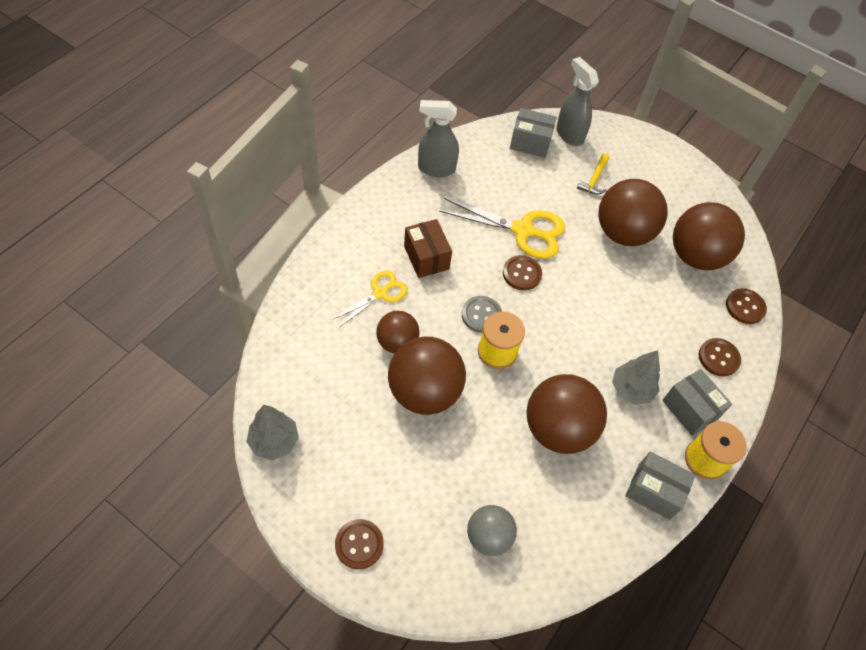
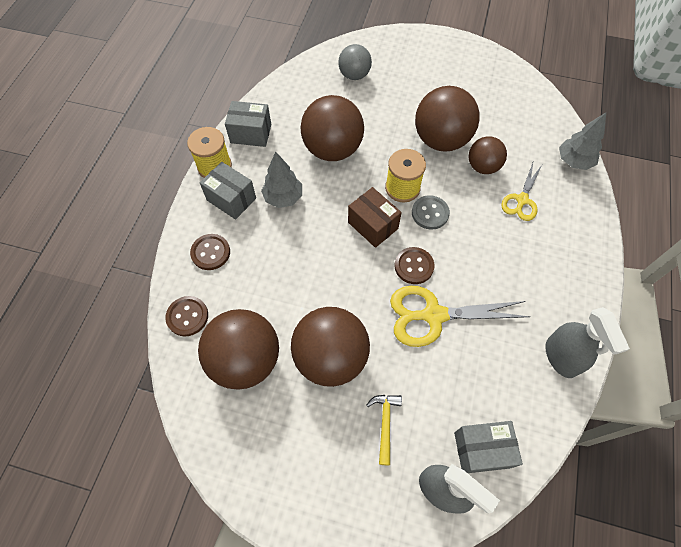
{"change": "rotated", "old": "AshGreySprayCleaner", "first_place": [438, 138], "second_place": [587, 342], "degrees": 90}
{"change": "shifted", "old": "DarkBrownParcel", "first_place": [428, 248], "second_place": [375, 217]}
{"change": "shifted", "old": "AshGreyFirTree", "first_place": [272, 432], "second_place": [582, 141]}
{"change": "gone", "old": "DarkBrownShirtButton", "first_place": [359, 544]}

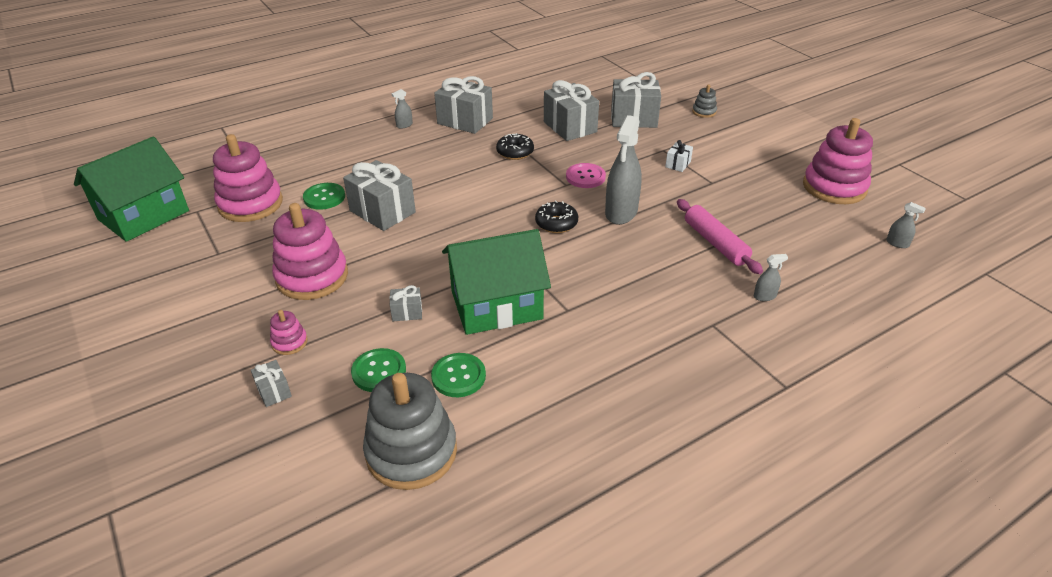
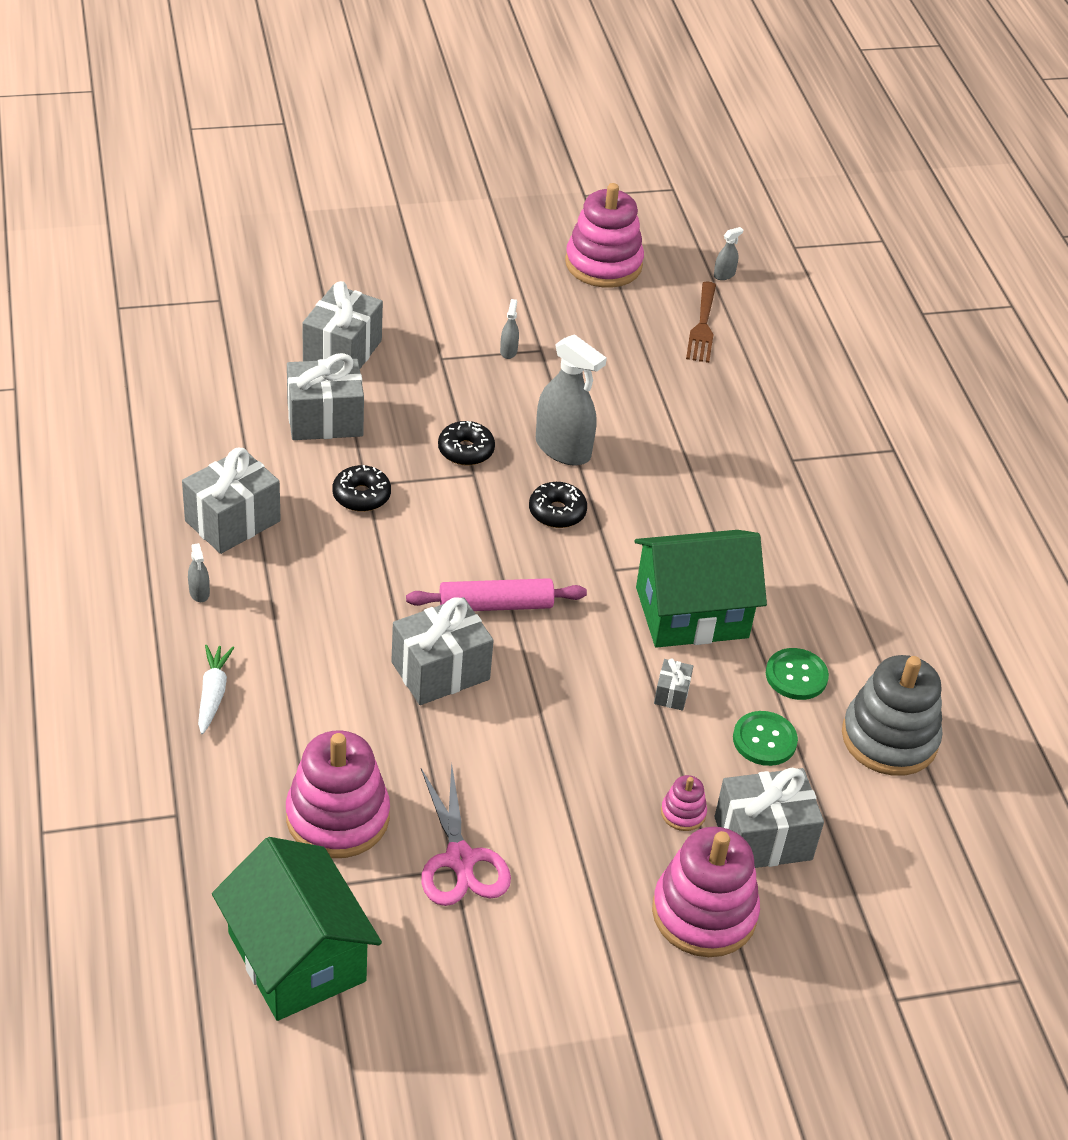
{"change": "gone", "old": "AshGreyStackingToy", "first_place": [704, 101]}
{"change": "gone", "old": "PureWhiteGift", "first_place": [679, 156]}
{"change": "swapped", "old": "PinkShirtButton", "new": "EbonyGlazedDonut", "first_place": [586, 175], "second_place": [466, 443]}
{"change": "gone", "old": "GreenShirtButton", "first_place": [324, 196]}
{"change": "shifted", "old": "PinkRollingPin", "first_place": [720, 236], "second_place": [496, 594]}
{"change": "shifted", "old": "PinkStackingToy", "first_place": [310, 251], "second_place": [706, 892]}
{"change": "rotated", "old": "GreenToyHouse", "first_place": [496, 282], "second_place": [701, 589], "degrees": 75}
{"change": "shifted", "old": "AshGreySprayCleaner", "first_place": [771, 277], "second_place": [509, 329]}
{"change": "scaled", "old": "AshGreyGift", "first_place": [271, 383], "second_place": [769, 817], "factor": 2.13}
{"change": "new", "new": "DarkBrownFork", "second_place": [701, 322]}
{"change": "new", "new": "PureWhiteCarrot", "second_place": [216, 689]}
{"change": "new", "new": "PinkShears", "second_place": [466, 834]}

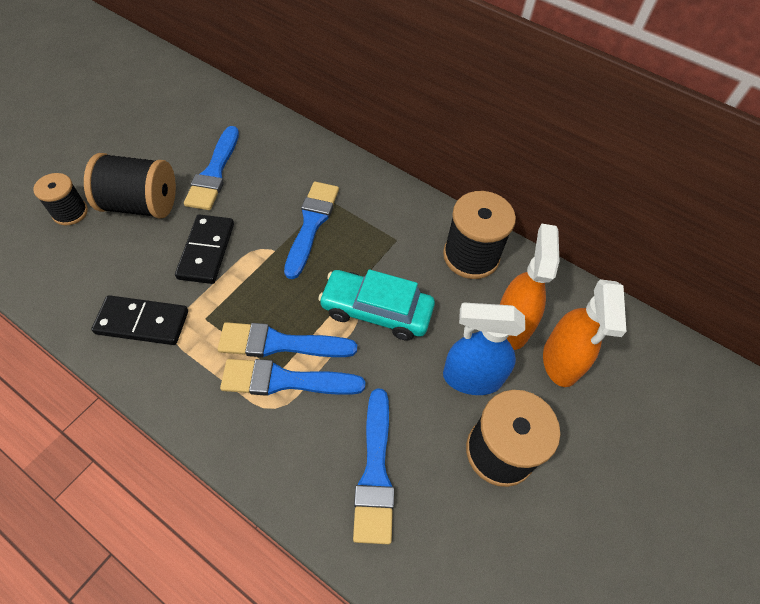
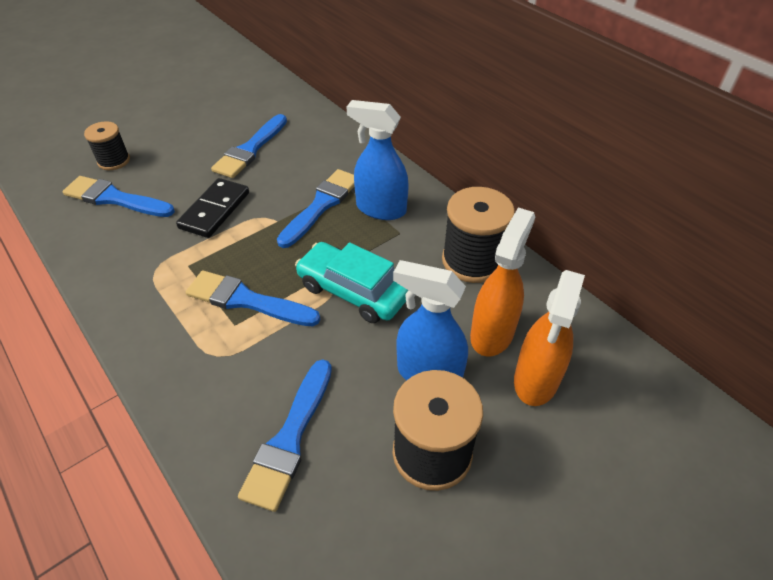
{"change": "gone", "old": "EbonySpool", "first_place": [130, 186]}
{"change": "gone", "old": "EbonyDominoPiece", "first_place": [139, 320]}
{"change": "shifted", "old": "BluePaintbrush", "first_place": [292, 377], "second_place": [118, 196]}
{"change": "new", "new": "BlueSprayCleaner", "second_place": [377, 160]}

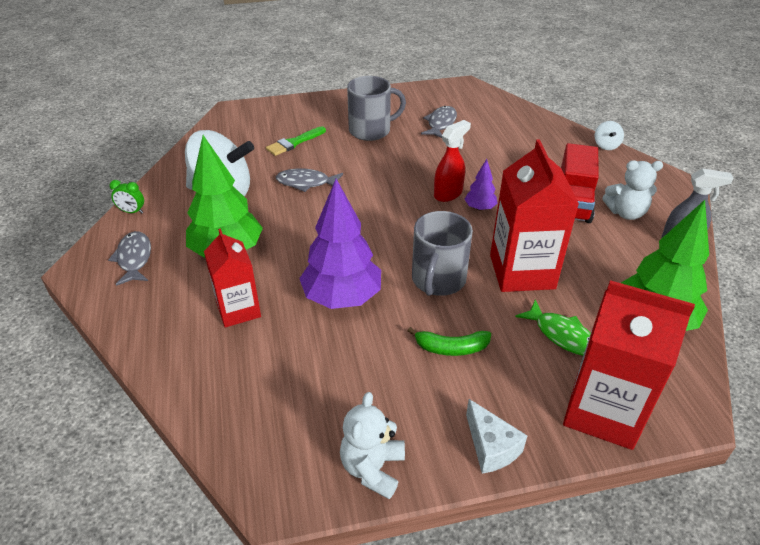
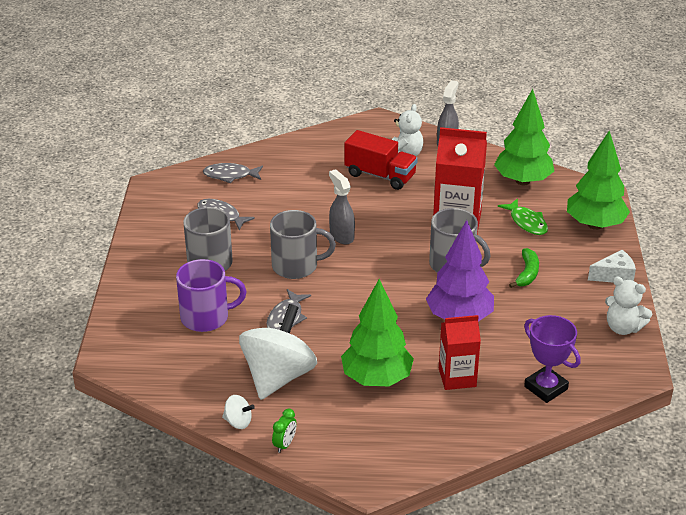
{"change": "repainted", "old": "RedSprayCleaner", "new": "AshGreySprayCleaner", "first_place": [452, 161], "second_place": [342, 206]}
{"change": "shifted", "old": "PureWhiteSpinningTop", "first_place": [609, 135], "second_place": [238, 412]}
{"change": "swapped", "old": "GreenPaintbrush", "new": "VioletTeaMug", "first_place": [296, 141], "second_place": [211, 295]}
{"change": "gone", "old": "VioletFirTree", "first_place": [481, 185]}
{"change": "shifted", "old": "AshGreyFish", "first_place": [129, 258], "second_place": [233, 173]}
{"change": "swapped", "old": "RedJuiceCarton", "new": "GreenFirTree", "first_place": [629, 365], "second_place": [598, 180]}
{"change": "rotated", "old": "GreenFish", "first_place": [553, 328], "second_place": [523, 216], "degrees": 90}
{"change": "new", "new": "AshGreyTeaMug", "second_place": [303, 244]}
{"change": "new", "new": "VioletPrizeCup", "second_place": [552, 359]}

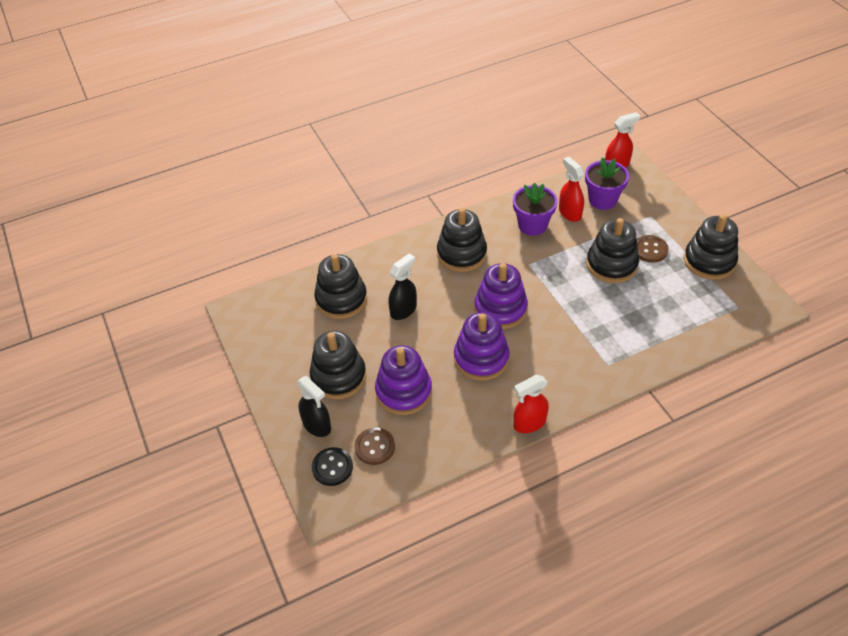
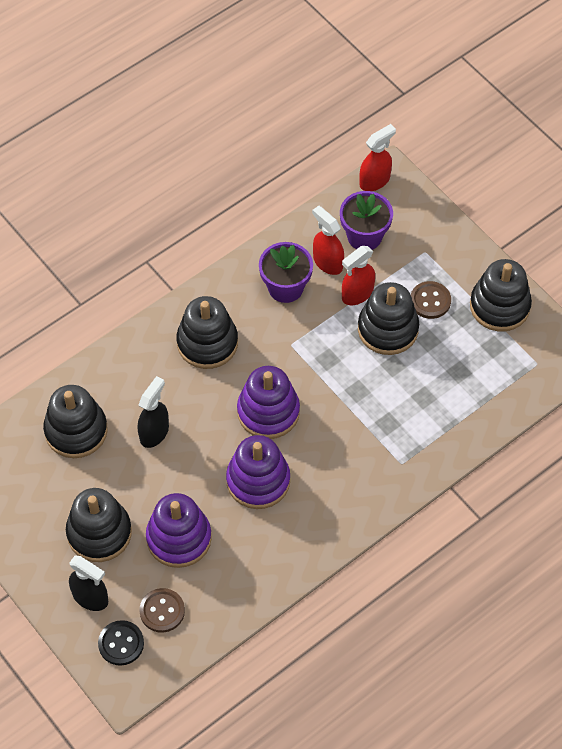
{"change": "shifted", "old": "RedSprayCleaner", "first_place": [531, 404], "second_place": [358, 275]}

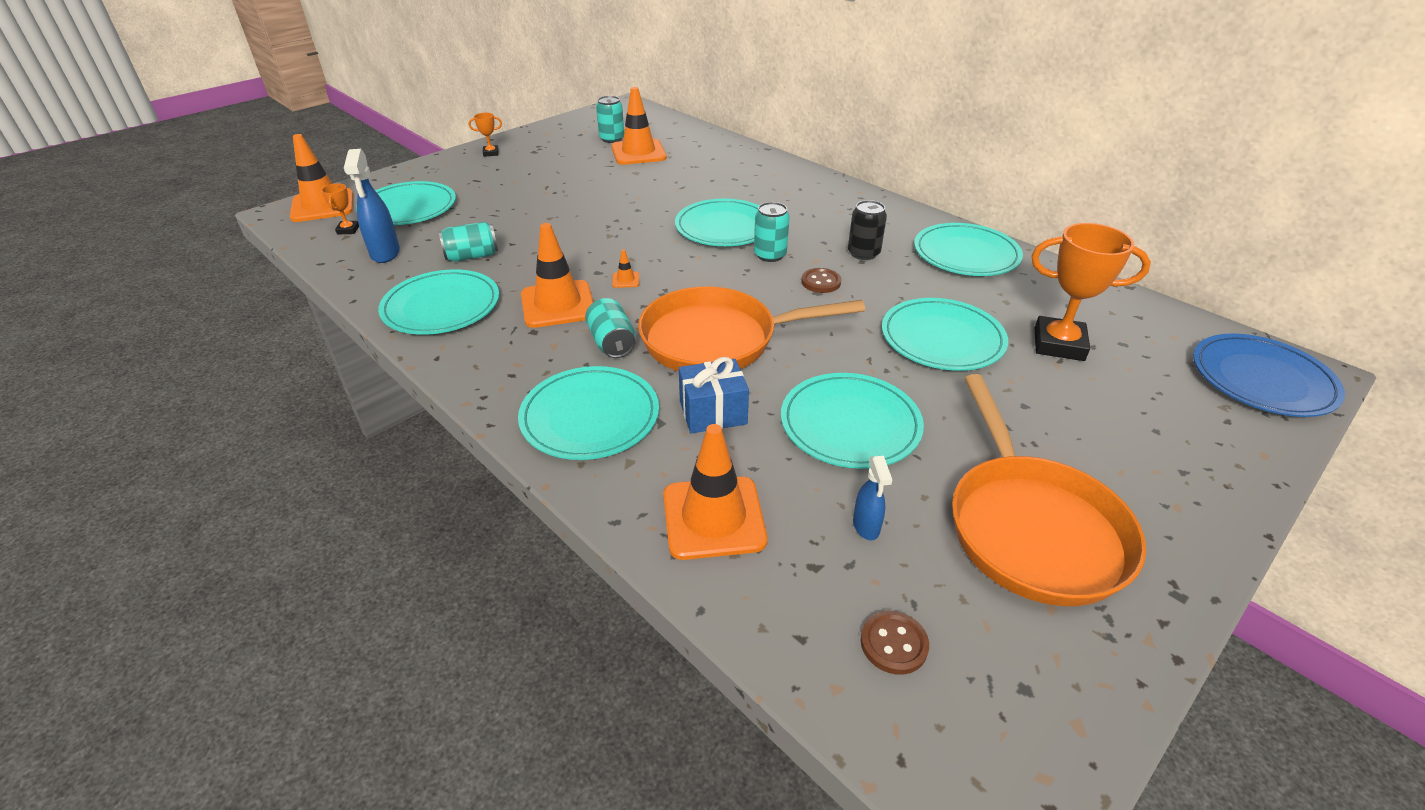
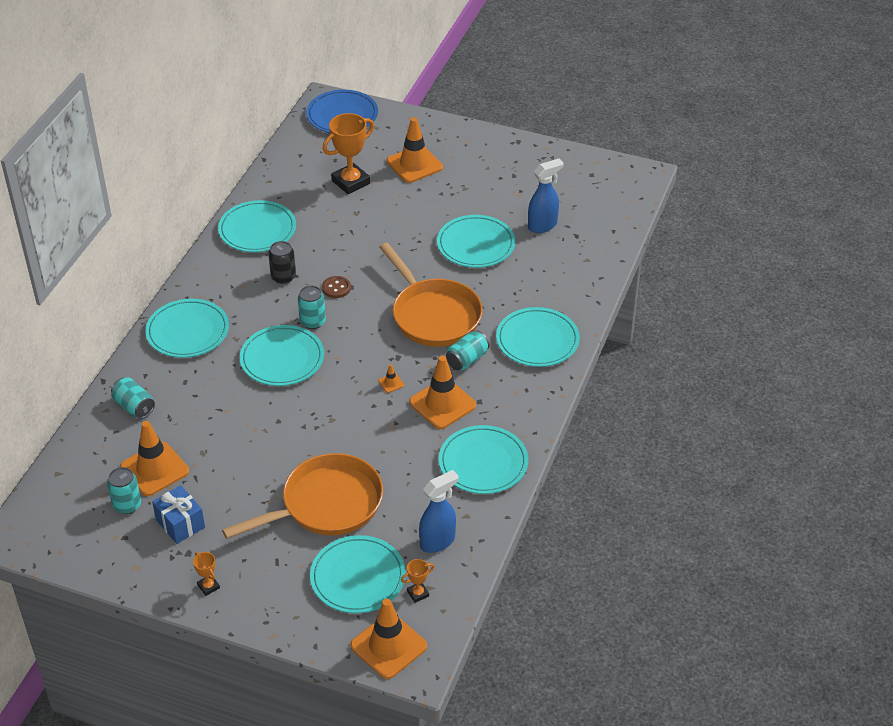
{"change": "shifted", "old": "TealCan", "first_place": [468, 242], "second_place": [133, 398]}
{"change": "rotated", "old": "OrangeColouredPrizeCup", "first_place": [1091, 292], "second_place": [348, 153], "degrees": 60}
{"change": "shifted", "old": "TealPlate", "first_place": [945, 334], "second_place": [187, 328]}
{"change": "shifted", "old": "BlueGift", "first_place": [714, 395], "second_place": [178, 514]}
{"change": "shifted", "old": "OrangeColouredPan", "first_place": [1049, 490], "second_place": [302, 496]}
{"change": "shifted", "old": "OrangeColouredSafetyCone", "first_place": [715, 492], "second_place": [415, 150]}
{"change": "scaled", "old": "BlueSprayCleaner", "first_place": [872, 498], "second_place": [546, 196], "factor": 1.72}
{"change": "gone", "old": "DarkBrownShirtButton", "first_place": [894, 643]}

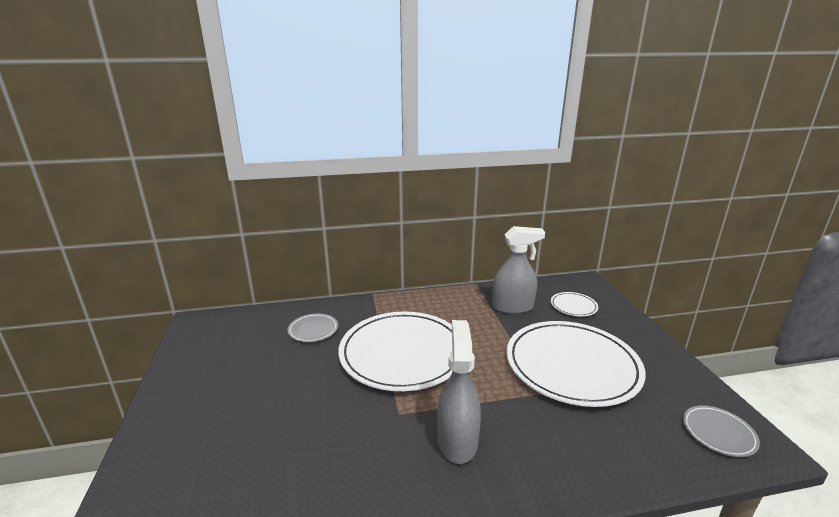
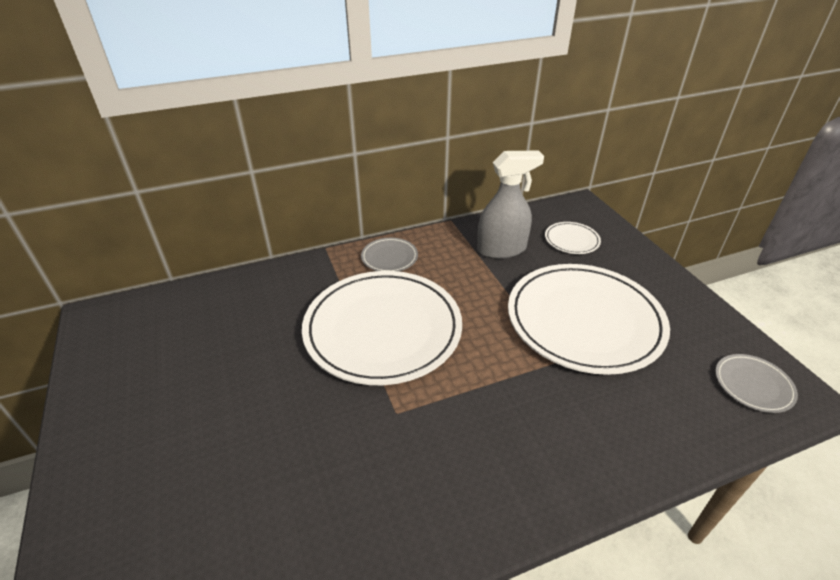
{"change": "shifted", "old": "AshGreyPlate", "first_place": [313, 327], "second_place": [389, 255]}
{"change": "gone", "old": "AshGreySprayCleaner", "first_place": [459, 392]}

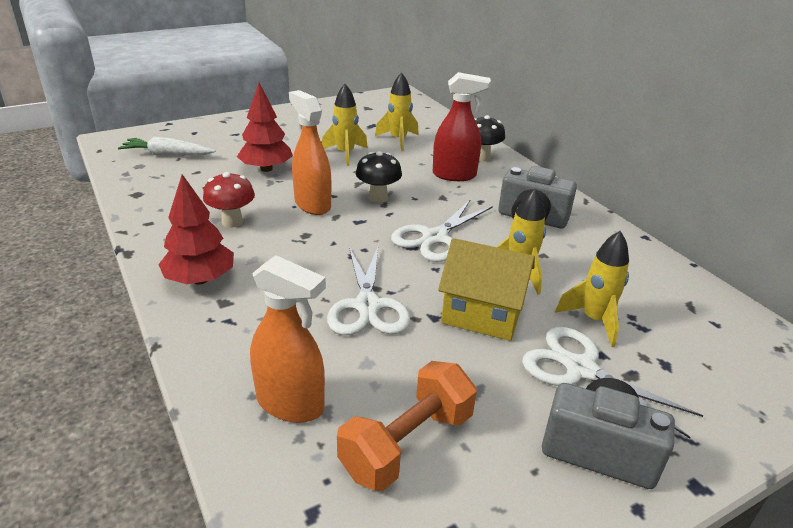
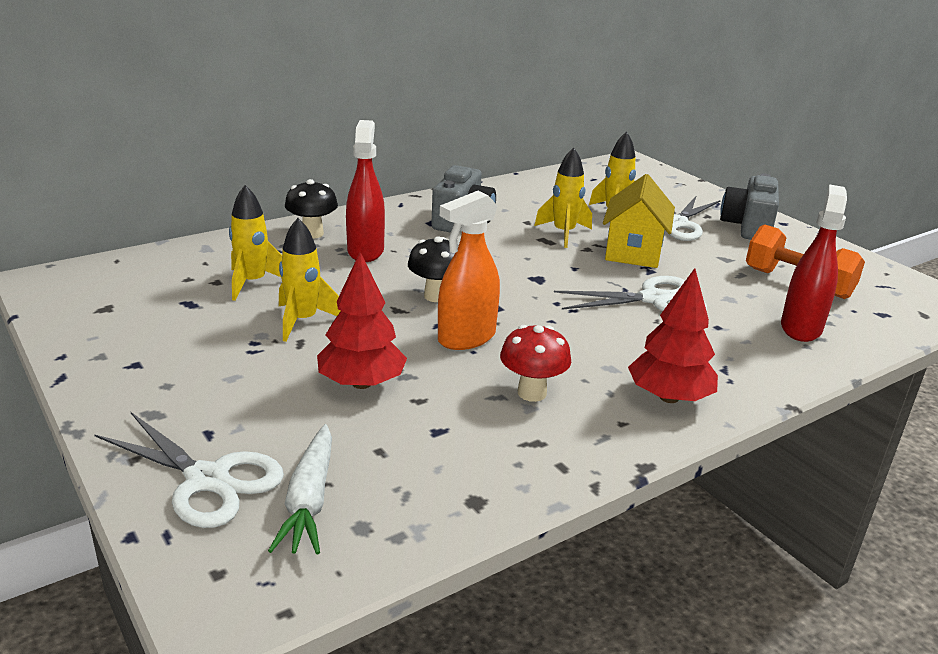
{"change": "shifted", "old": "PureWhiteShears", "first_place": [442, 230], "second_place": [189, 470]}
{"change": "repainted", "old": "OrangeColouredSprayCleaner", "new": "RedSprayCleaner", "first_place": [288, 339], "second_place": [814, 263]}

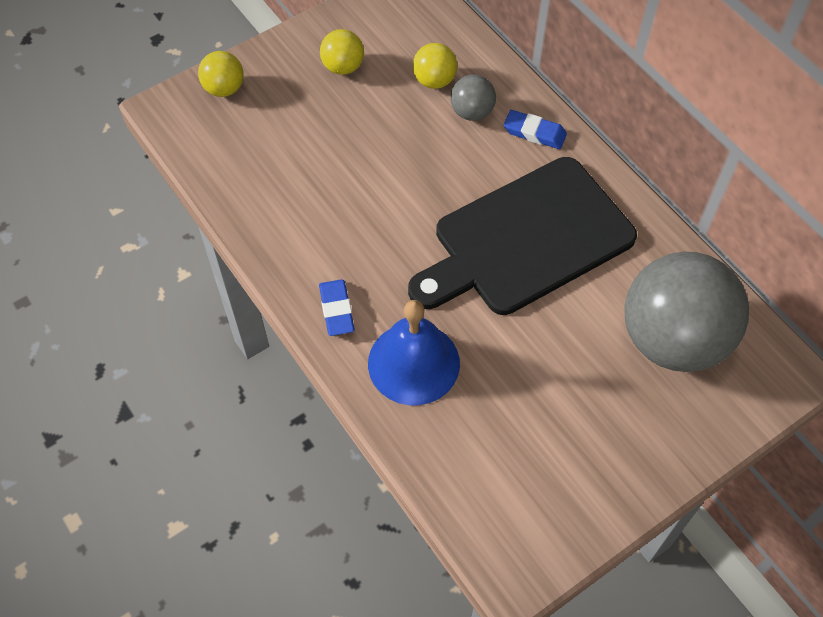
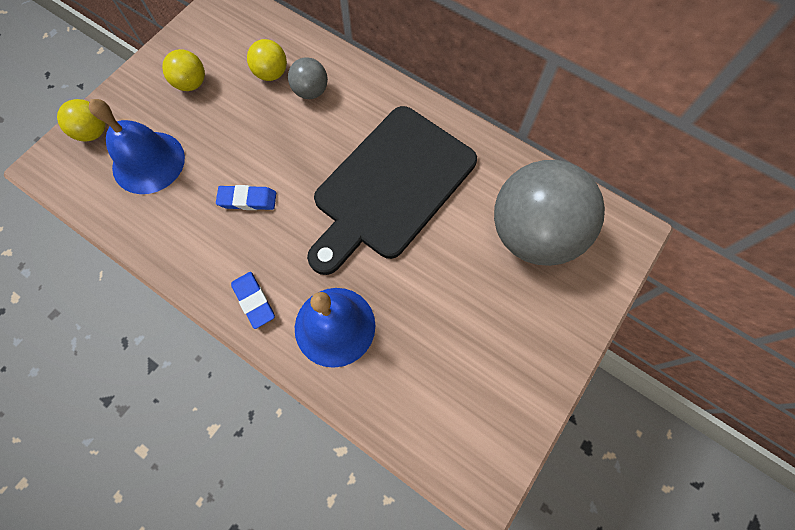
{"change": "shifted", "old": "BlueEraser", "first_place": [535, 129], "second_place": [246, 197]}
{"change": "new", "new": "BlueSchoolBell", "second_place": [137, 146]}

